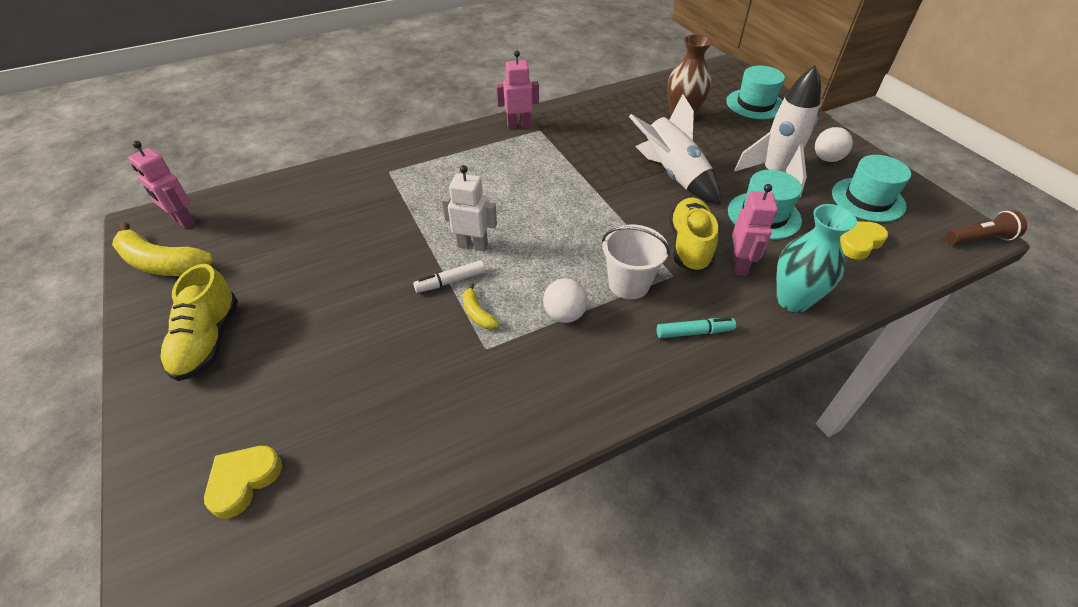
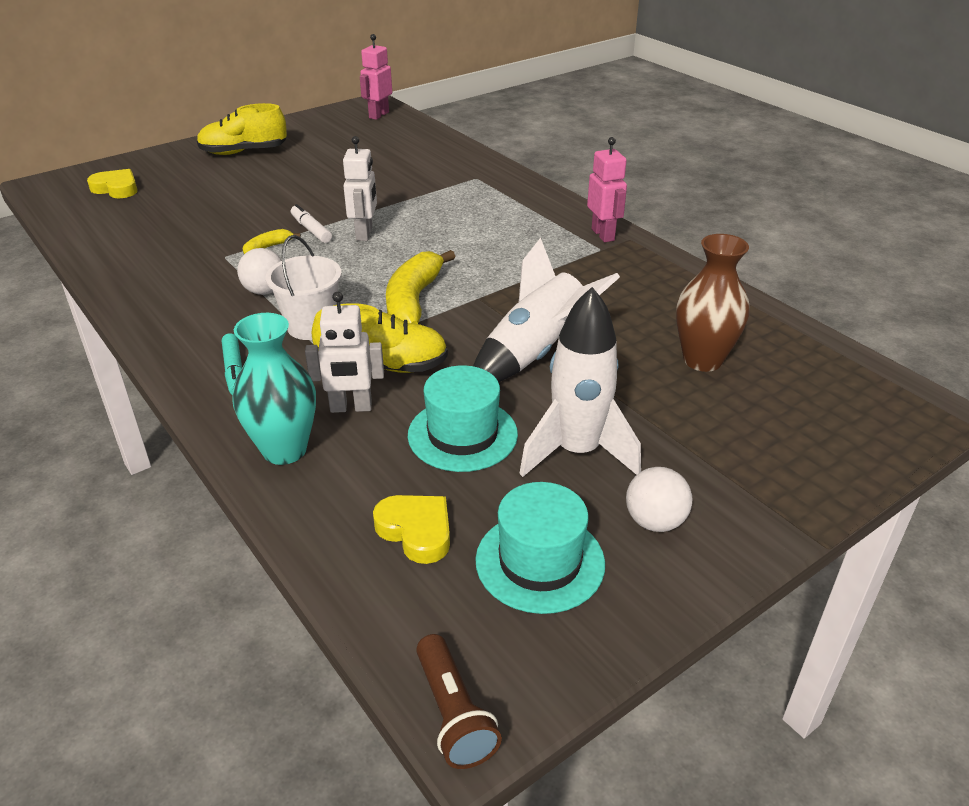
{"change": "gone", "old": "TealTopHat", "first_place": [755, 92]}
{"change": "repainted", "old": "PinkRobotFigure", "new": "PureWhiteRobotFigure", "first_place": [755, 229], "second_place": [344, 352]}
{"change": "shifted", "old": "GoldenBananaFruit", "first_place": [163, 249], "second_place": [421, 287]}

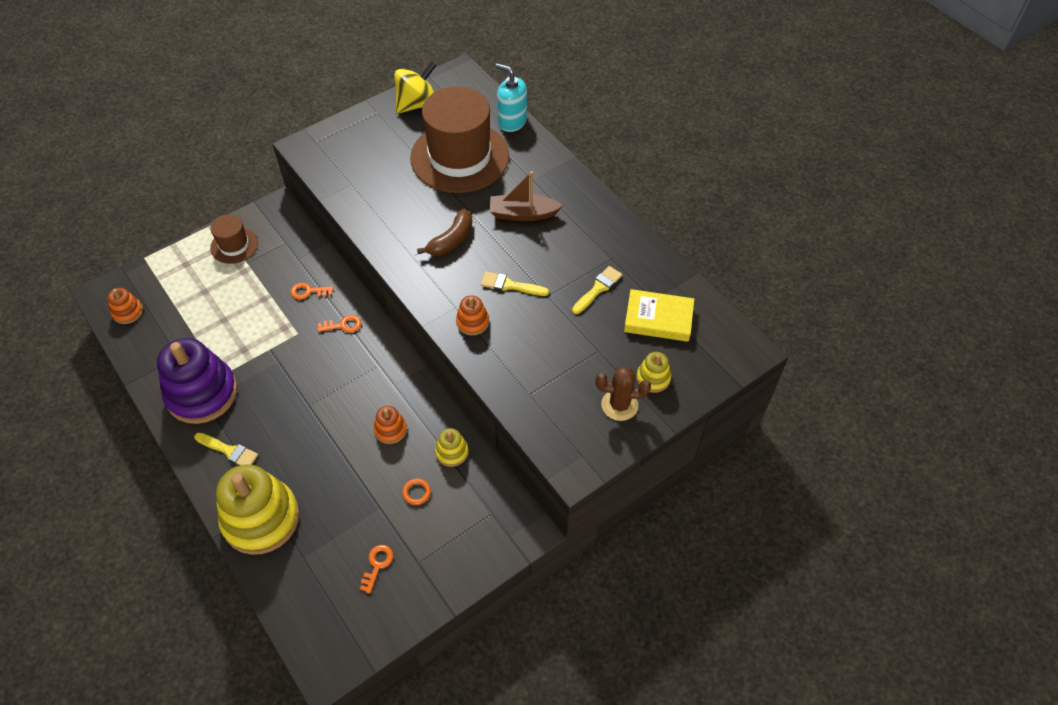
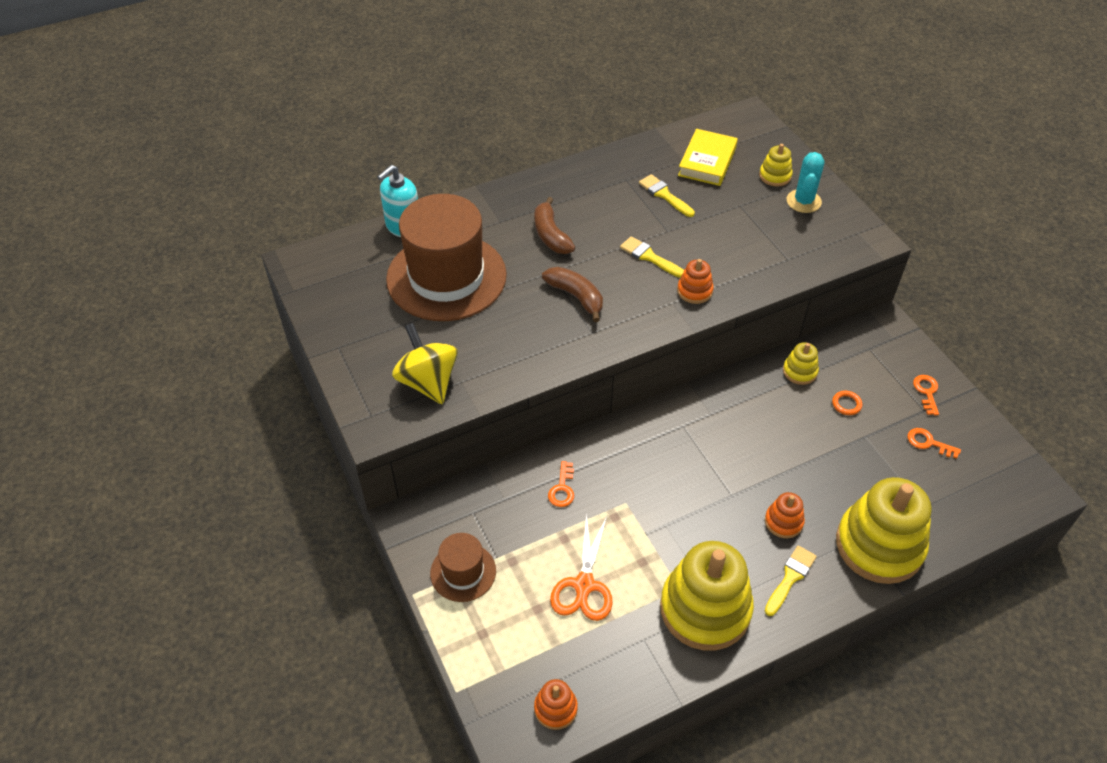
{"change": "shifted", "old": "GoldenSpinningTop", "first_place": [415, 87], "second_place": [425, 363]}
{"change": "swapped", "old": "DarkBrownBoat", "new": "DarkBrownBananaFruit", "first_place": [526, 196], "second_place": [554, 225]}
{"change": "rotated", "old": "GoldenPaintbrush", "first_place": [515, 284], "second_place": [652, 257], "degrees": 105}
{"change": "shifted", "old": "OrangeColouredLatchkey", "first_place": [339, 324], "second_place": [926, 395]}
{"change": "repainted", "old": "VioletStackingToy", "new": "GoldenStackingToy", "first_place": [197, 381], "second_place": [707, 596]}
{"change": "repainted", "old": "DarkBrownPricklyPlant", "new": "TealPricklyPlant", "first_place": [623, 393], "second_place": [805, 182]}
{"change": "shifted", "old": "OrangeColouredStackingToy", "first_place": [390, 425], "second_place": [785, 515]}
{"change": "new", "new": "OrangeColouredShears", "second_place": [581, 567]}

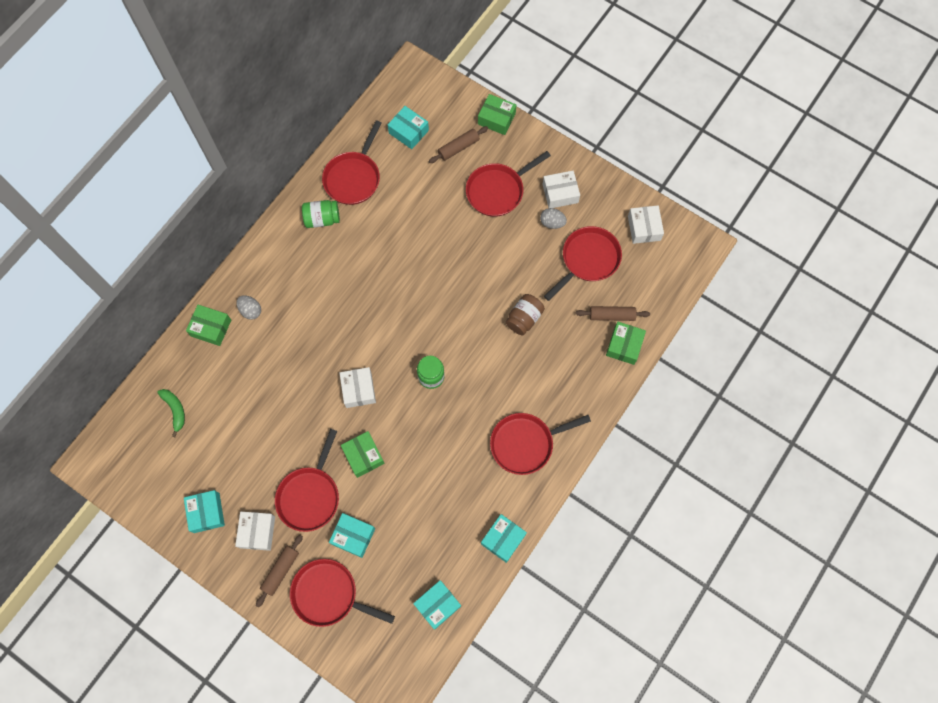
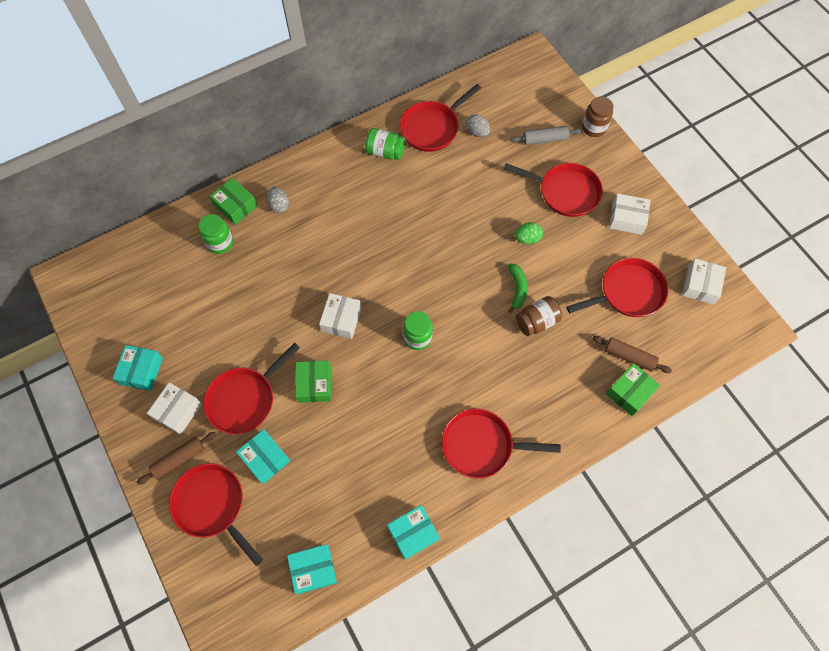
{"change": "swapped", "old": "GreenParcel", "new": "DarkBrownJar", "first_place": [497, 114], "second_place": [598, 116]}
{"change": "gone", "old": "TealParcel", "first_place": [408, 127]}
{"change": "repainted", "old": "DarkBrownRollingPin", "new": "AshGreyRollingPin", "first_place": [458, 144], "second_place": [546, 135]}
{"change": "rotated", "old": "RedPan", "first_place": [508, 184], "second_place": [553, 190], "degrees": -150}
{"change": "shifted", "old": "AshGreyToyEgg", "first_place": [553, 218], "second_place": [478, 125]}
{"change": "shifted", "old": "GreenBananaFruit", "first_place": [171, 413], "second_place": [518, 288]}
{"change": "new", "new": "GreenJar", "second_place": [216, 234]}
{"change": "new", "new": "GreenToyEgg", "second_place": [528, 233]}

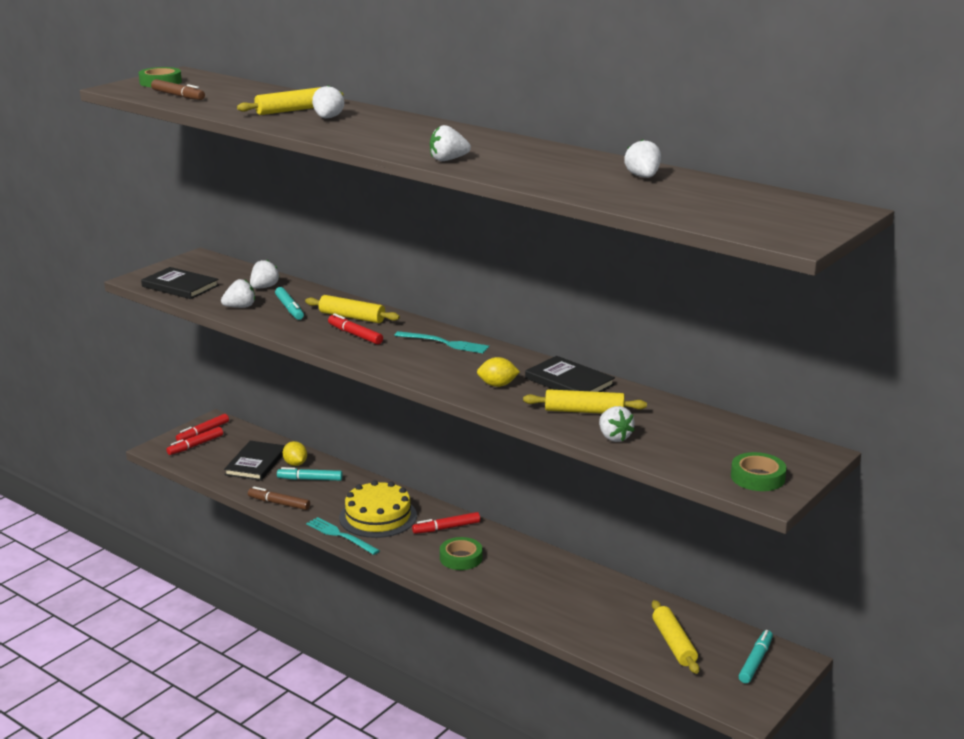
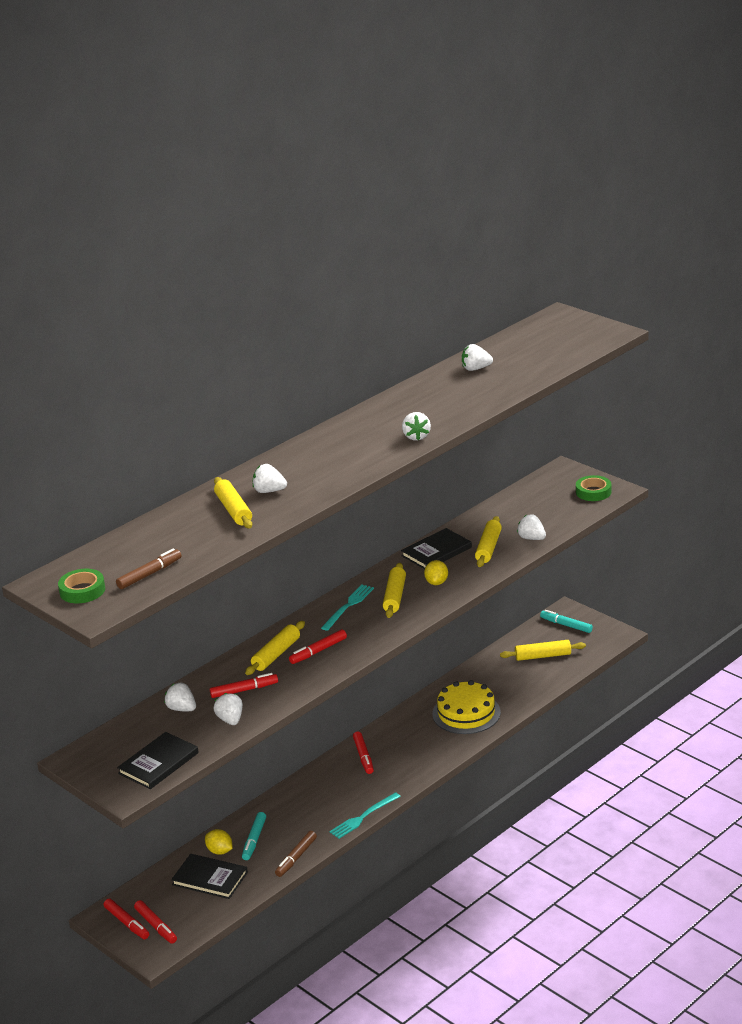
{"change": "repainted", "old": "TealMarkerPen", "new": "RedMarkerPen", "first_place": [289, 303], "second_place": [244, 685]}
{"change": "rotated", "old": "PureWhiteStrawberry", "first_place": [617, 424], "second_place": [531, 527], "degrees": -120}
{"change": "rotated", "old": "GoldenLemon", "first_place": [295, 453], "second_place": [218, 842], "degrees": 60}
{"change": "shifted", "old": "GoldenCake", "first_place": [378, 509], "second_place": [466, 707]}
{"change": "gone", "old": "GreenRollOfTape", "first_place": [461, 553]}
{"change": "new", "new": "GoldenRollingPin", "second_place": [394, 590]}

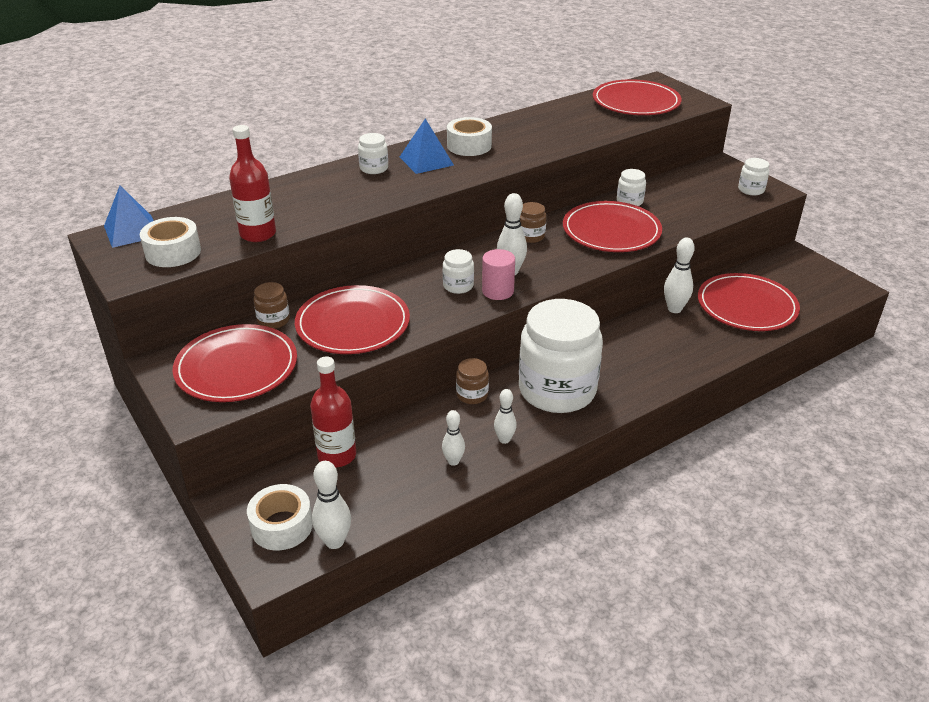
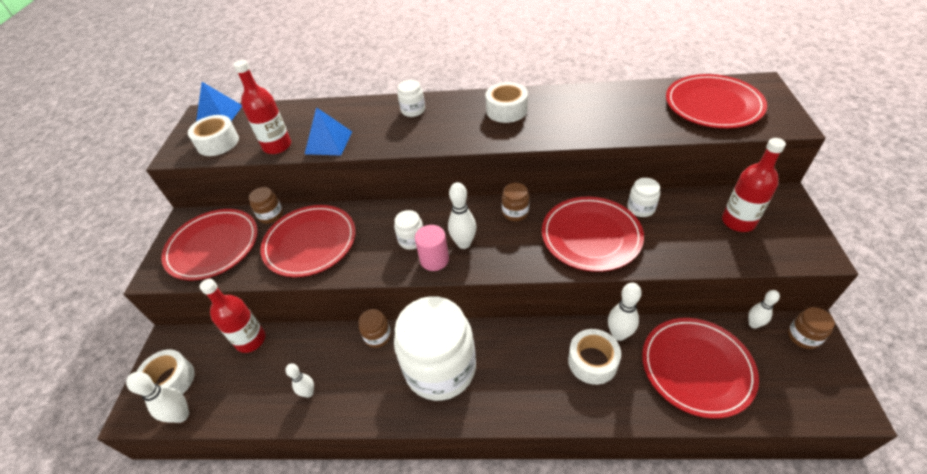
{"change": "shifted", "old": "BlueSolidPyramid", "first_place": [427, 146], "second_place": [328, 131]}
{"change": "gone", "old": "PureWhiteJar", "first_place": [753, 176]}
{"change": "shifted", "old": "PureWhiteTenpin", "first_place": [505, 416], "second_place": [764, 309]}
{"change": "new", "new": "RedFlask", "second_place": [754, 185]}
{"change": "new", "new": "DarkBrownJar", "second_place": [811, 328]}
{"change": "new", "new": "PureWhiteRollOfTape", "second_place": [594, 357]}

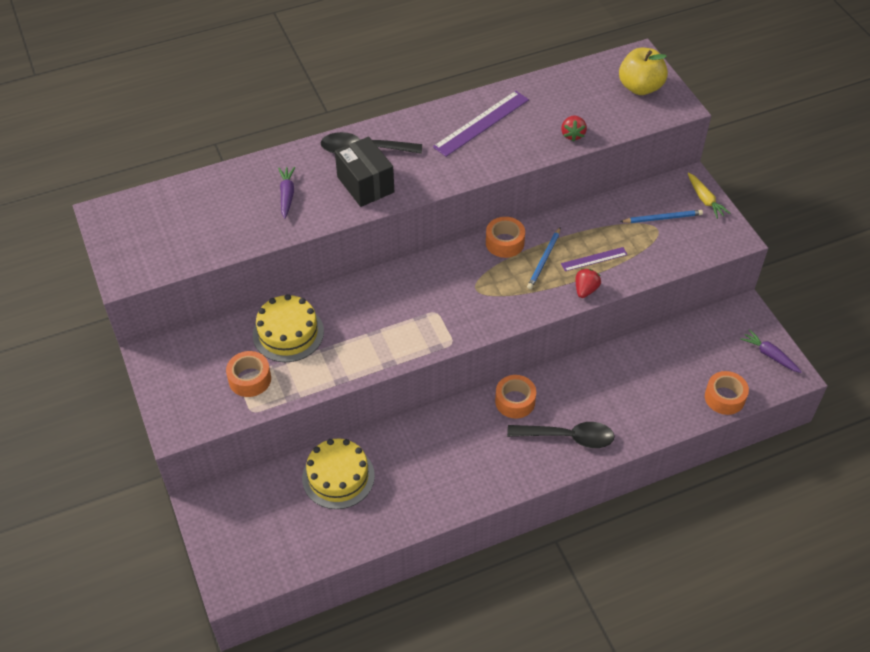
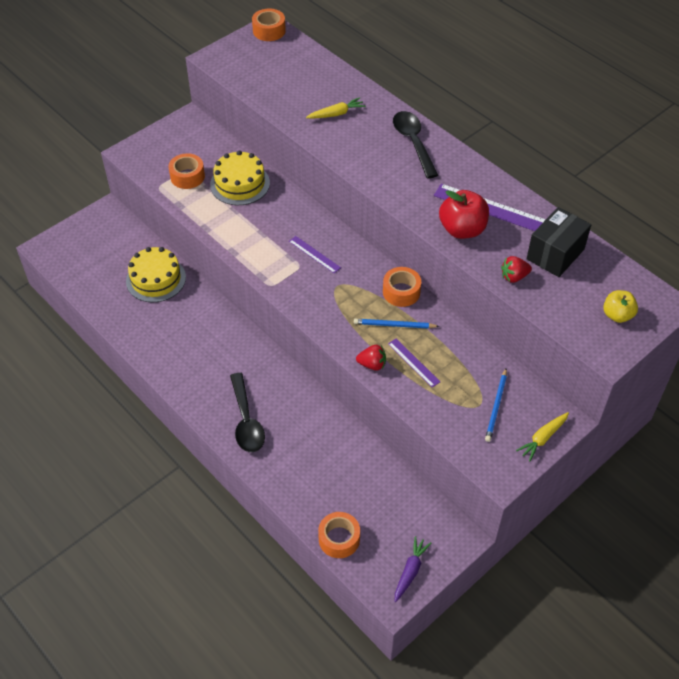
{"change": "scaled", "old": "GoldenApple", "first_place": [643, 71], "second_place": [620, 306], "factor": 0.63}
{"change": "shifted", "old": "EbonyParcel", "first_place": [364, 172], "second_place": [559, 242]}
{"change": "repainted", "old": "VioletCarrot", "new": "GoldenCarrot", "first_place": [286, 193], "second_place": [336, 108]}
{"change": "rotated", "old": "BluePencil", "first_place": [661, 216], "second_place": [496, 405], "degrees": 45}
{"change": "shifted", "old": "OrangeColouredRollOfTape", "first_place": [515, 397], "second_place": [269, 25]}
{"change": "new", "new": "RedApple", "second_place": [464, 214]}
{"change": "new", "new": "VioletStraightedge", "second_place": [315, 254]}

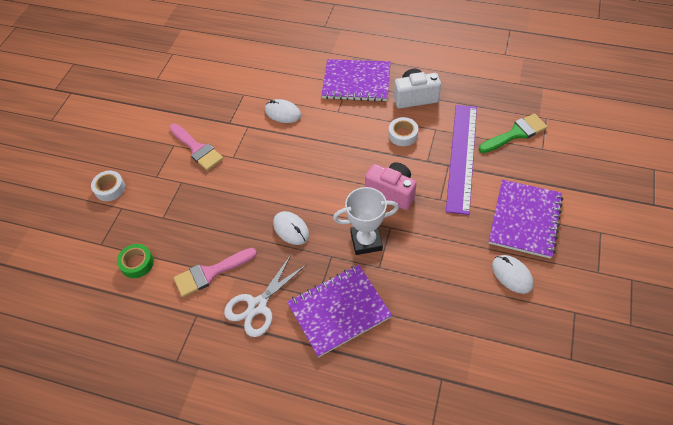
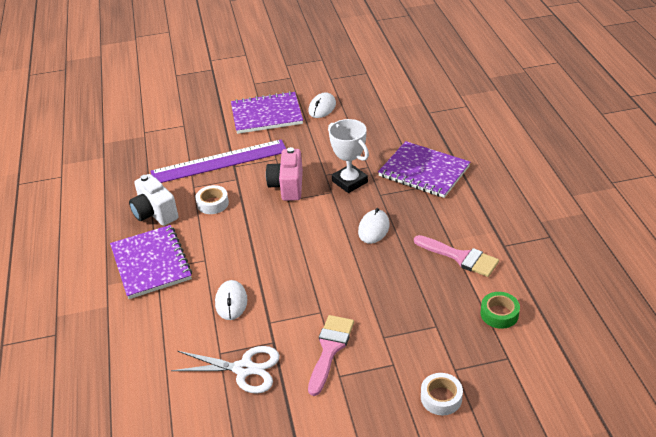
{"change": "gone", "old": "GreenPaintbrush", "first_place": [513, 133]}
{"change": "shifted", "old": "PureWhiteShears", "first_place": [265, 296], "second_place": [225, 370]}

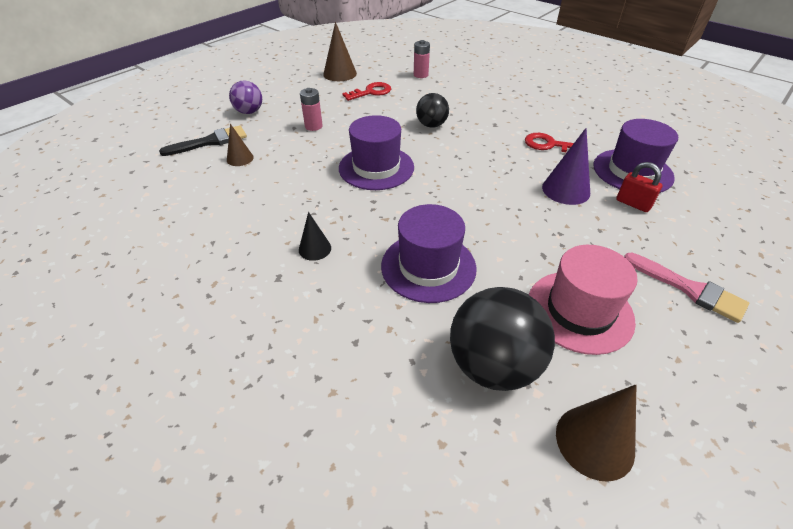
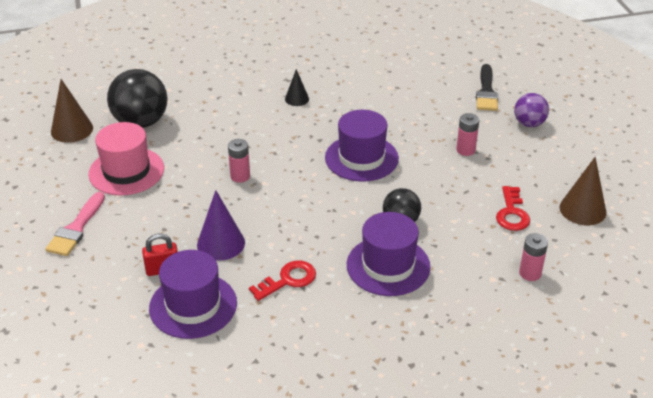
{"change": "gone", "old": "DarkBrownCone", "first_place": [240, 145]}
{"change": "shifted", "old": "VioletTopHat", "first_place": [429, 253], "second_place": [389, 254]}
{"change": "rotated", "old": "PinkPaintbrush", "first_place": [686, 288], "second_place": [75, 224], "degrees": -60}
{"change": "new", "new": "PinkBattery", "second_place": [239, 161]}

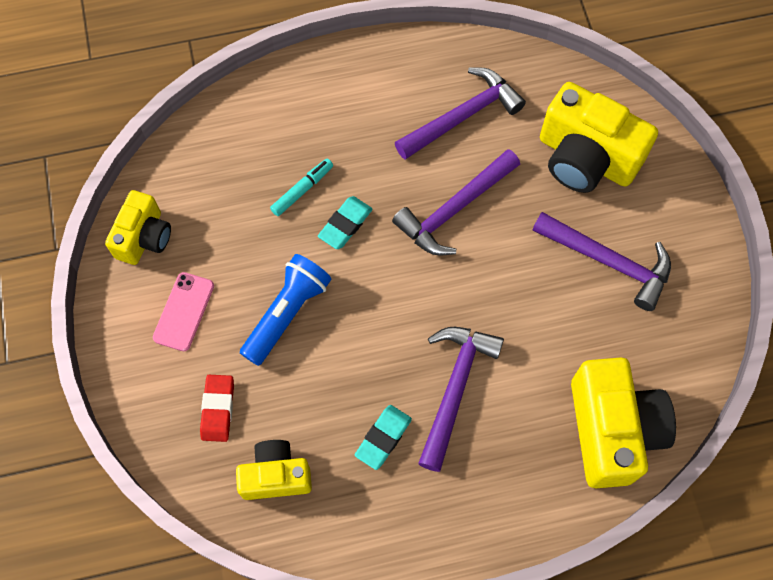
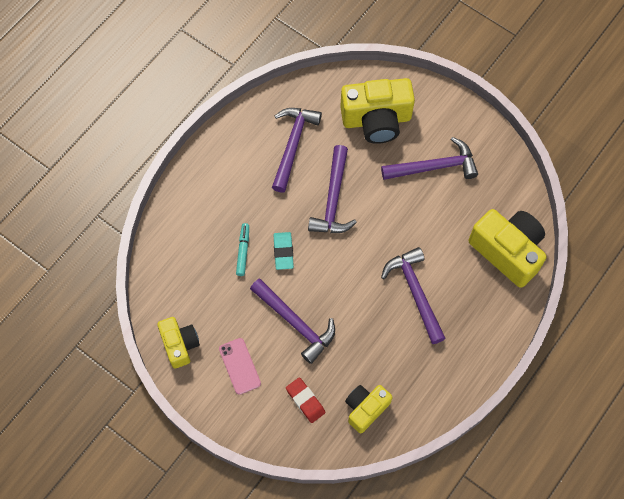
{"change": "swapped", "old": "BlueTorch", "new": "VioletHammer", "first_place": [286, 310], "second_place": [292, 321]}
{"change": "gone", "old": "TealEraser", "first_place": [383, 437]}

